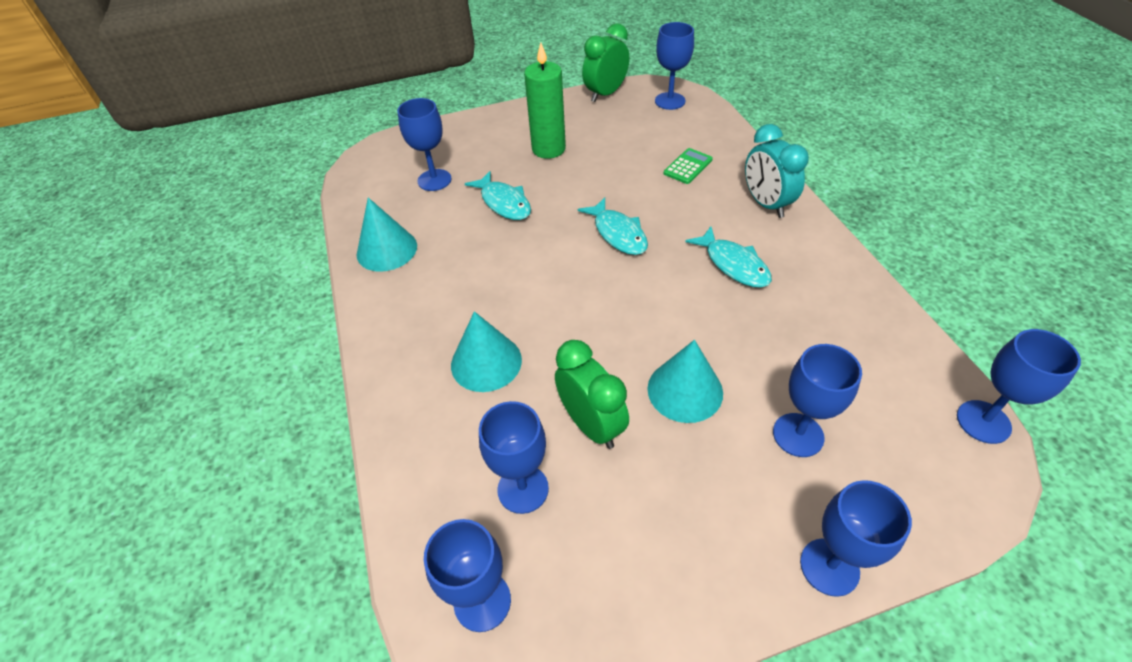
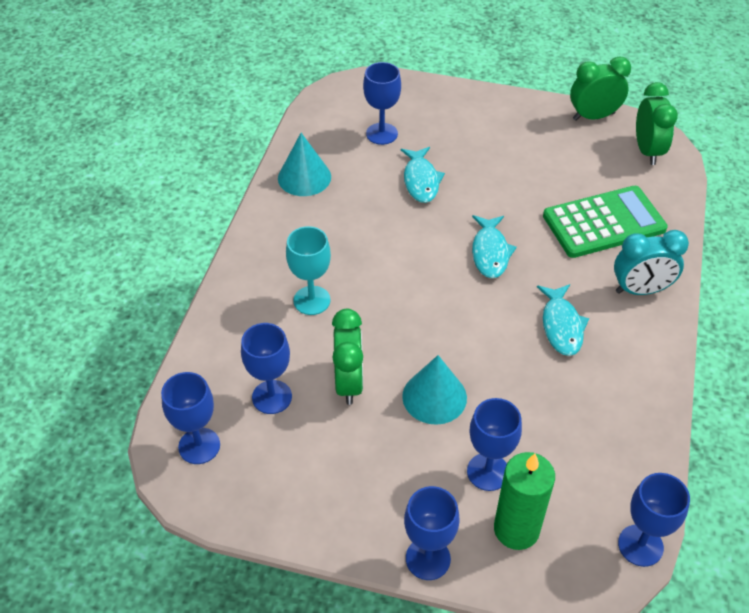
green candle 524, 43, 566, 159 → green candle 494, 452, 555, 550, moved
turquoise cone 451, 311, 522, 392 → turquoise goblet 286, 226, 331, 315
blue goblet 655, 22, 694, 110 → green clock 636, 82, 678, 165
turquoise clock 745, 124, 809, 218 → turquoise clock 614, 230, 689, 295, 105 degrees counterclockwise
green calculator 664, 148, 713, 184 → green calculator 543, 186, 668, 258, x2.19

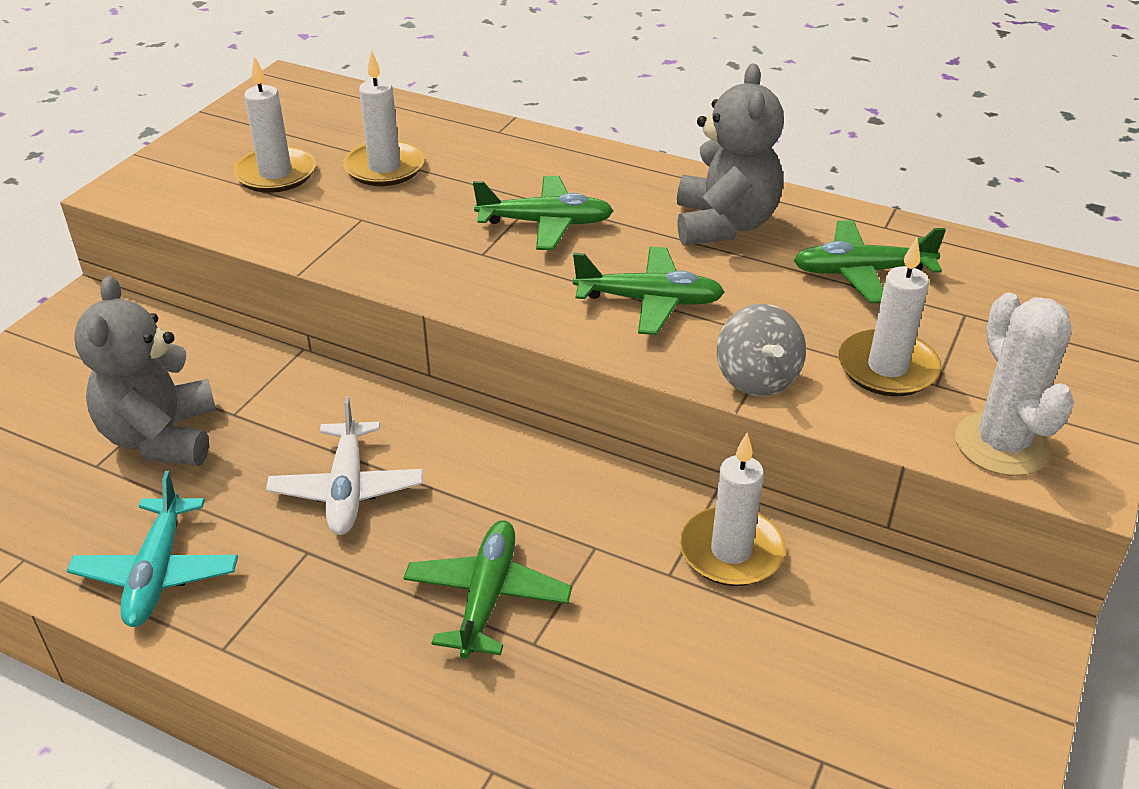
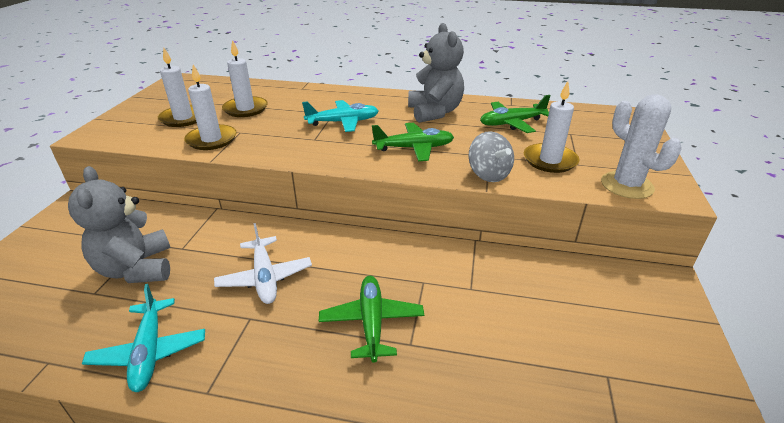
white candle 680, 433, 785, 586 → white candle 184, 64, 237, 150, moved
green plane 473, 176, 614, 250 → turquoise plane 302, 100, 379, 132

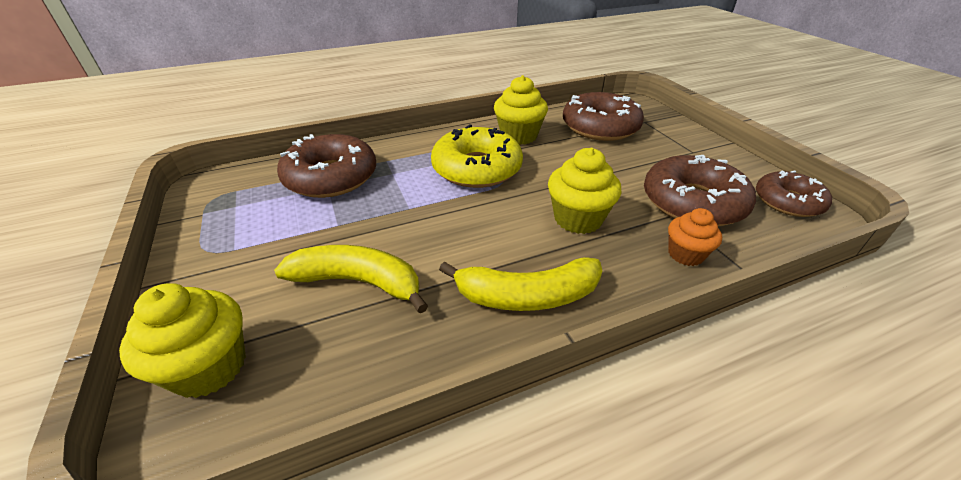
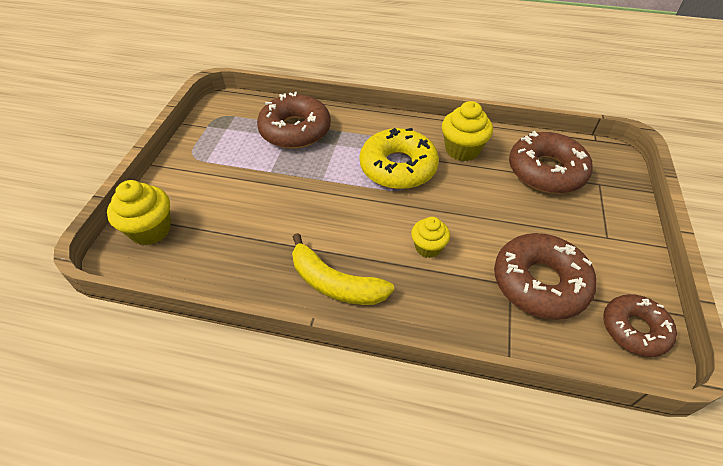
yellow banana 274, 245, 428, 314 → -
orange cupcake 668, 208, 722, 266 → -
yellow cupcake 548, 148, 622, 234 → yellow cupcake 411, 217, 450, 258, x0.64

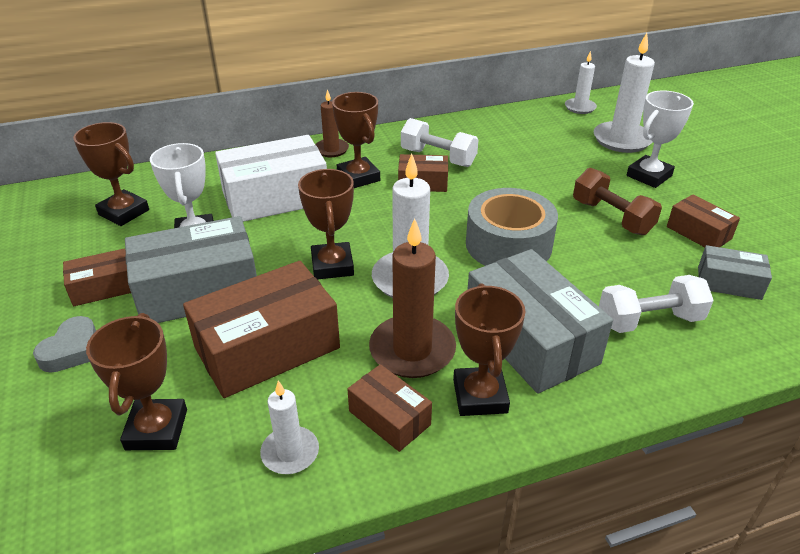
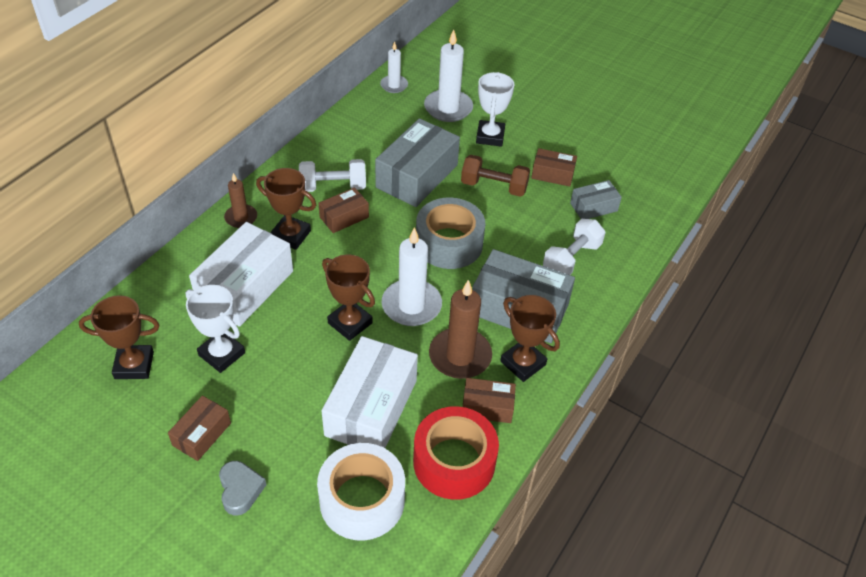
grey box 125, 216, 257, 323 → grey box 375, 118, 460, 207, moved
brown trophy 86, 313, 187, 450 → white tape 317, 443, 405, 540
white candle 260, 381, 319, 474 → red tape 413, 406, 499, 500
brown box 183, 261, 340, 398 → white box 322, 336, 418, 448

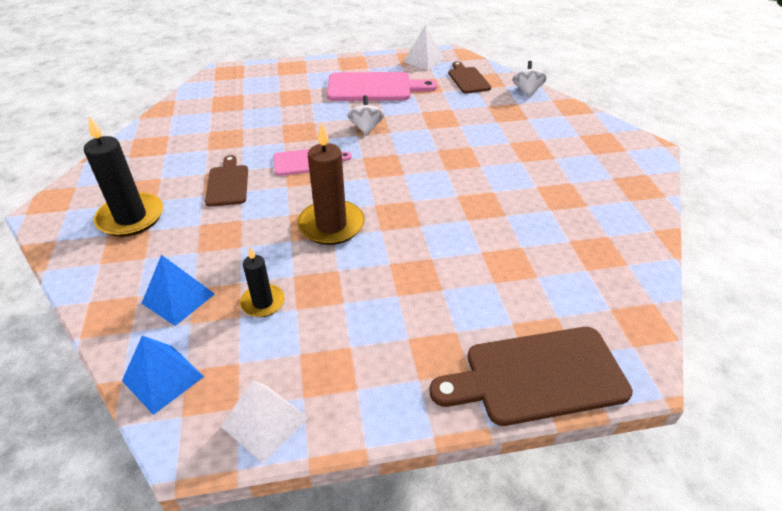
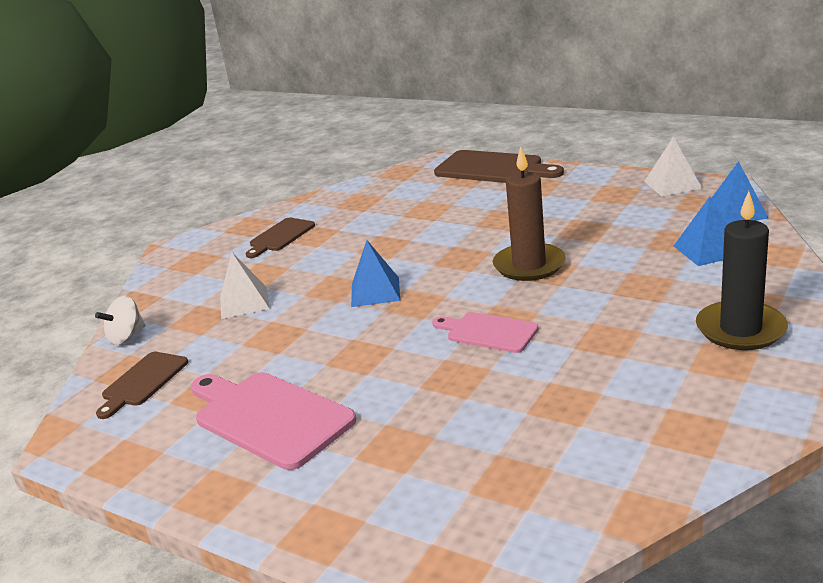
black candle 240, 247, 285, 317 → -
white spinning top 347, 95, 384, 136 → -
- → blue pyramid 351, 240, 400, 307
brown cutting board 205, 155, 248, 207 → brown cutting board 246, 217, 315, 258, moved
white pyramid 404, 25, 445, 70 → white pyramid 220, 252, 270, 319, moved

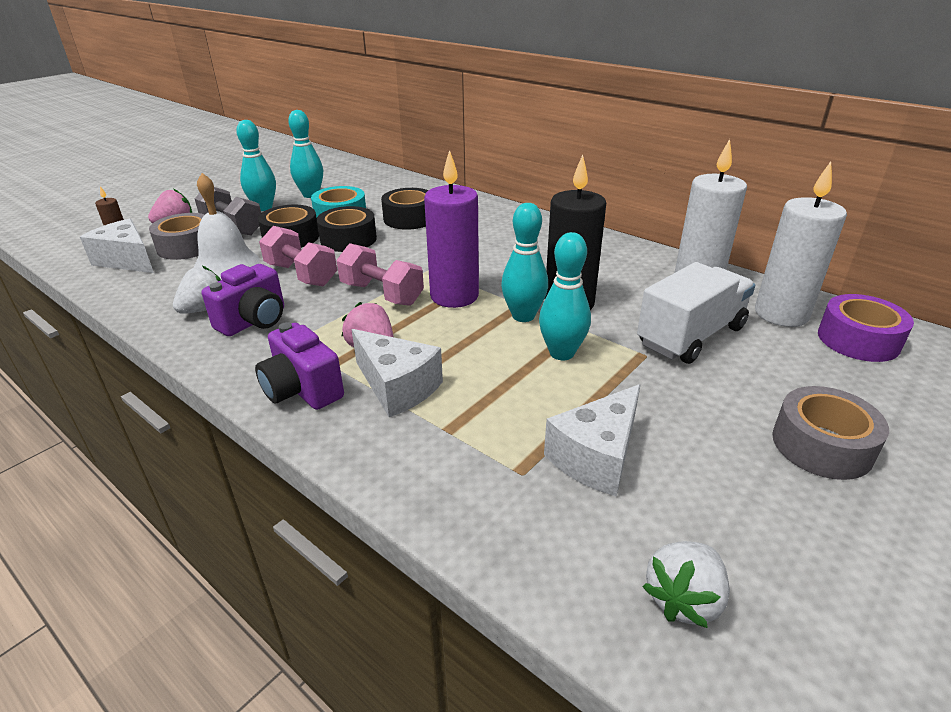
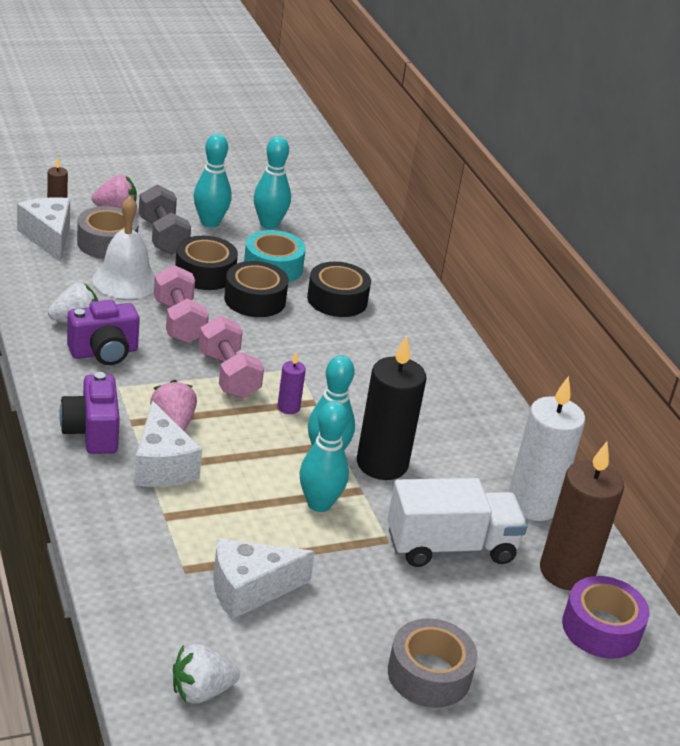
white candle 755, 162, 847, 327 → brown candle 540, 442, 624, 591
purple candle 424, 150, 479, 308 → purple candle 277, 352, 306, 414, x0.46

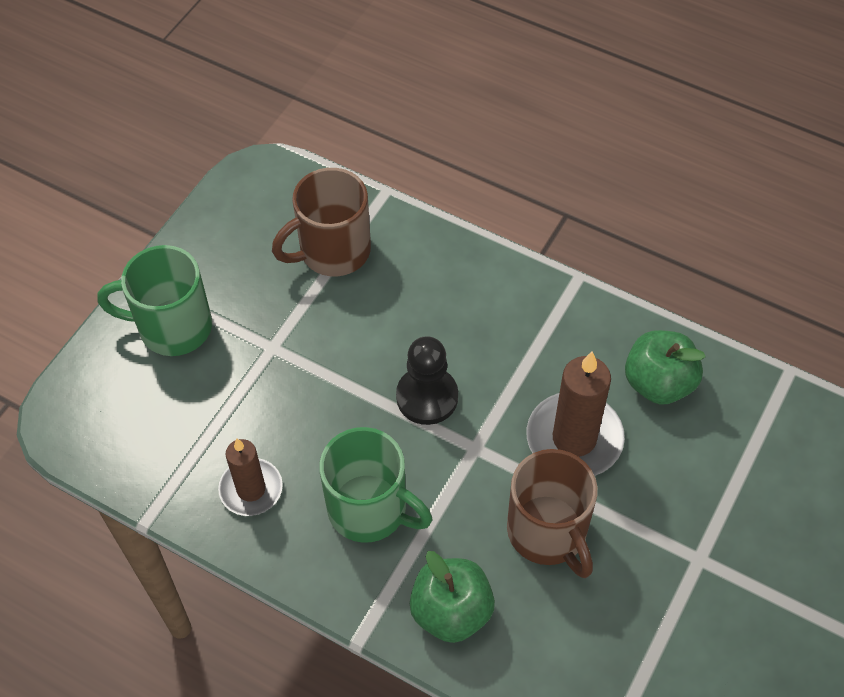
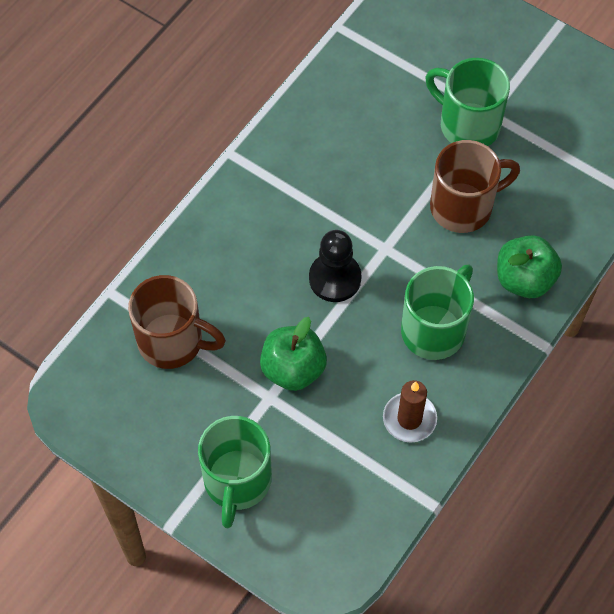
brown candle 527, 352, 625, 476 → -
- → green mug 425, 58, 510, 146
green apple 625, 330, 706, 405 → green apple 260, 317, 327, 391, moved
brown mug 272, 168, 371, 276 → brown mug 128, 275, 226, 369, 45 degrees counterclockwise

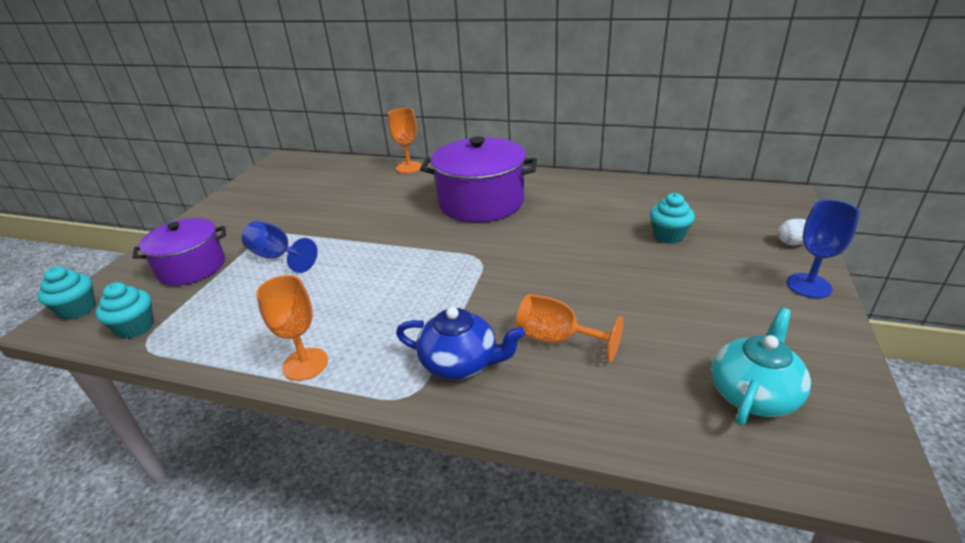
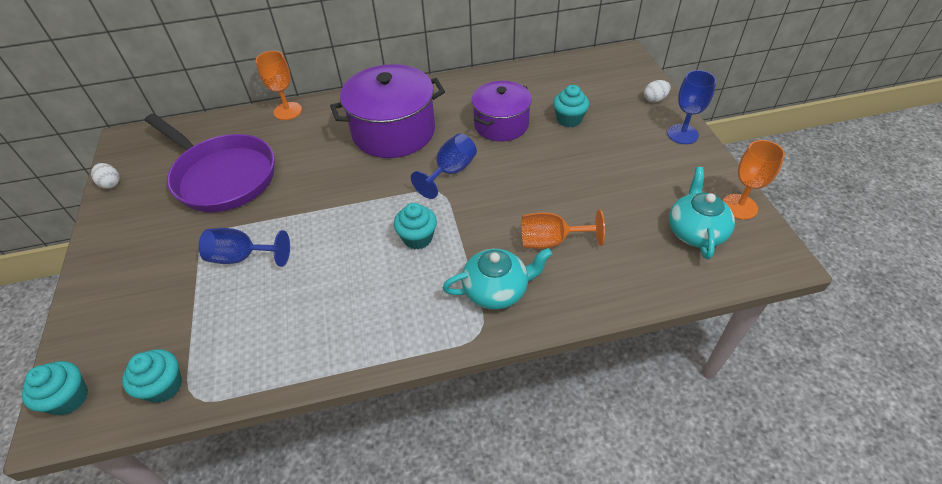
- → white egg 91, 163, 120, 189
- → purple pan 145, 113, 275, 212
- → turquoise cupcake 394, 203, 437, 250
- → blue goblet 411, 134, 477, 199
purple pot 132, 218, 226, 286 → purple pot 472, 81, 532, 142, moved
orange goblet 256, 275, 328, 381 → orange goblet 723, 140, 785, 220, moved
blue teapot 396, 307, 525, 380 → turquoise teapot 443, 248, 552, 310

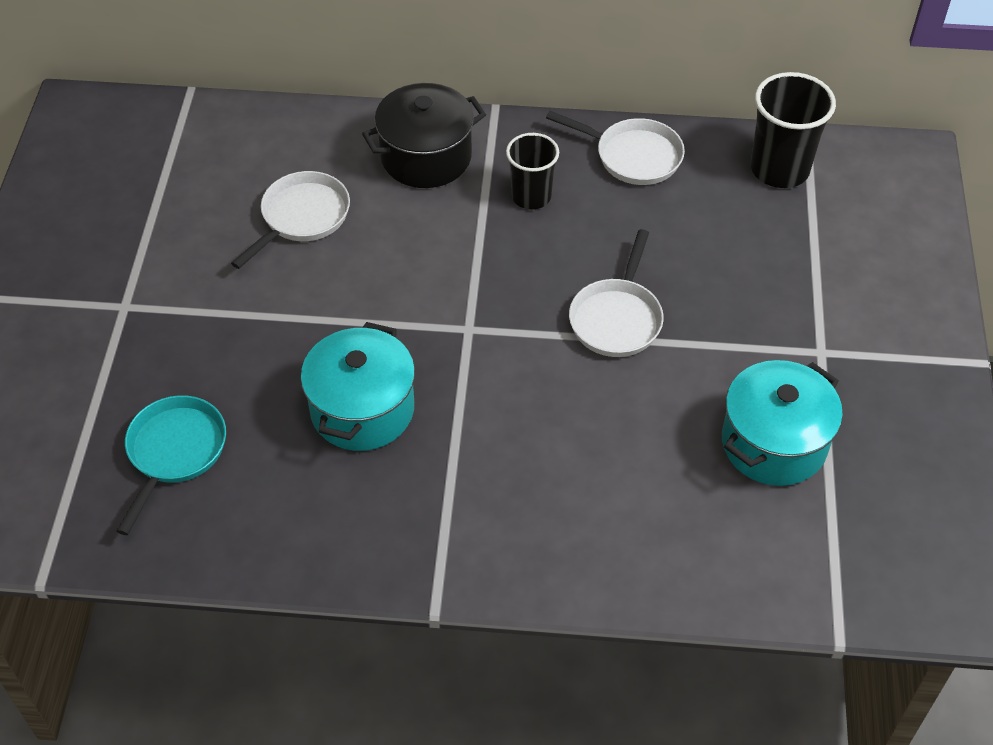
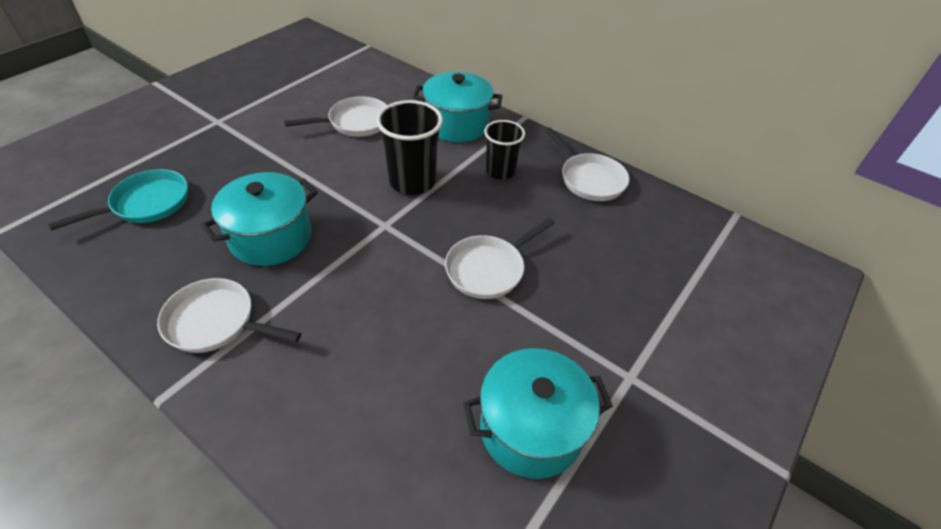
- → white pan 157, 278, 301, 353
black cup 751, 72, 836, 188 → black cup 376, 100, 443, 195, moved
black pot 362, 83, 486, 188 → turquoise pot 413, 72, 502, 142

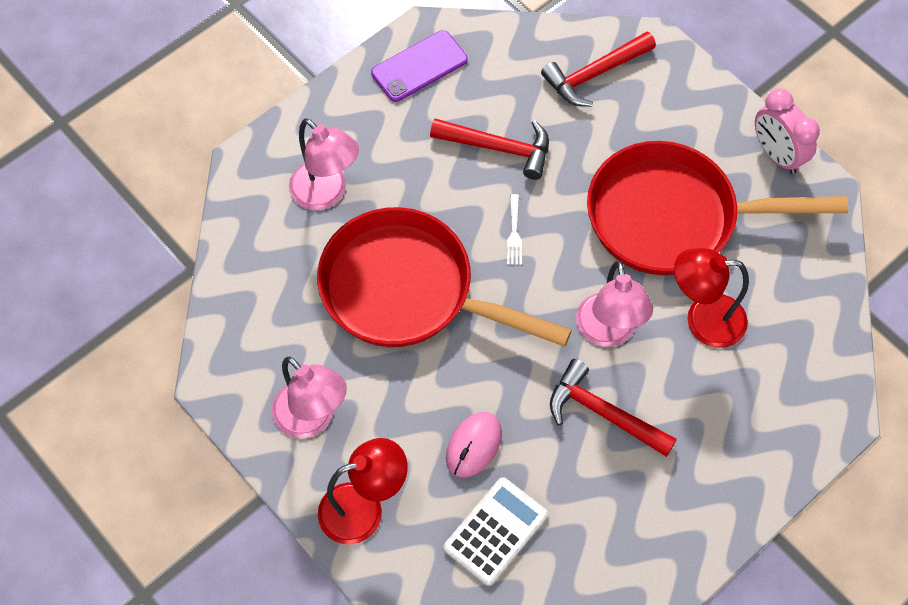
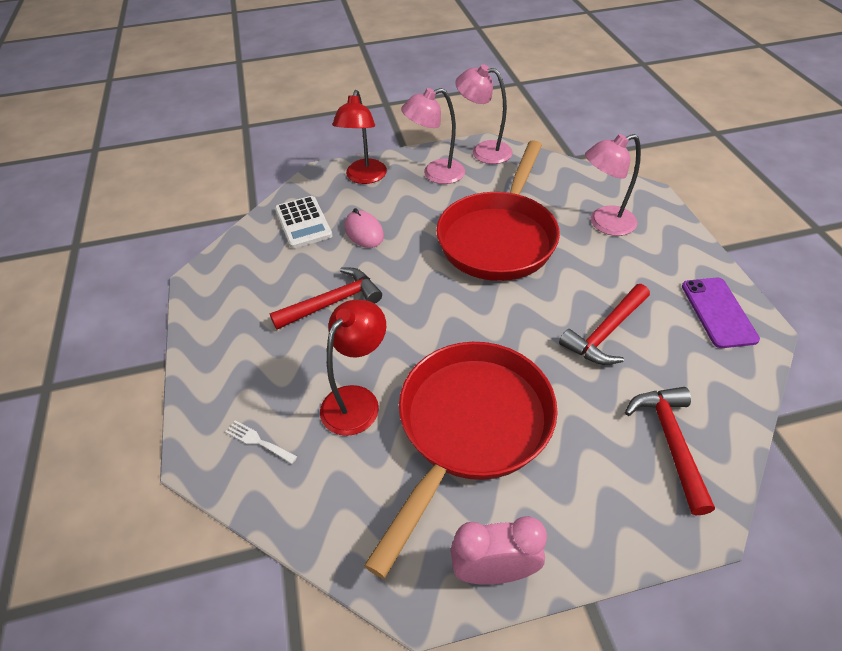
white fork 507, 194, 522, 265 → white fork 225, 420, 298, 464, moved
pink lamp 576, 261, 653, 347 → pink lamp 455, 64, 513, 164, moved
red pan 317, 207, 572, 347 → red pan 436, 140, 560, 281, 150 degrees clockwise

